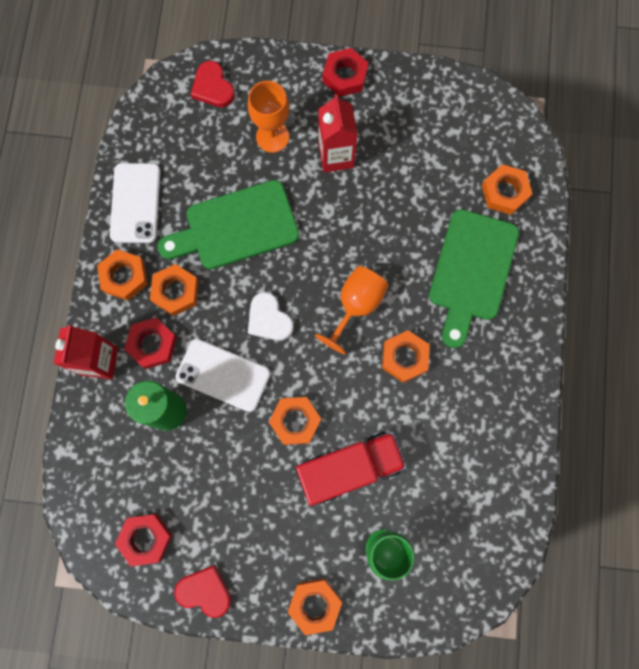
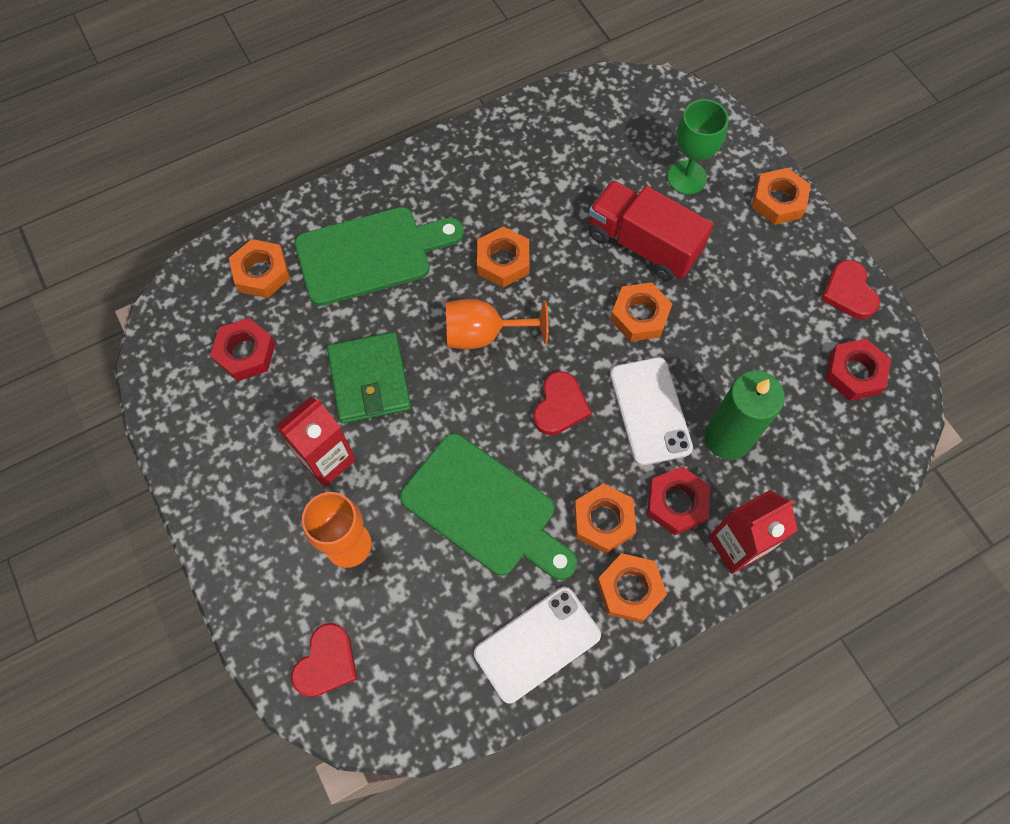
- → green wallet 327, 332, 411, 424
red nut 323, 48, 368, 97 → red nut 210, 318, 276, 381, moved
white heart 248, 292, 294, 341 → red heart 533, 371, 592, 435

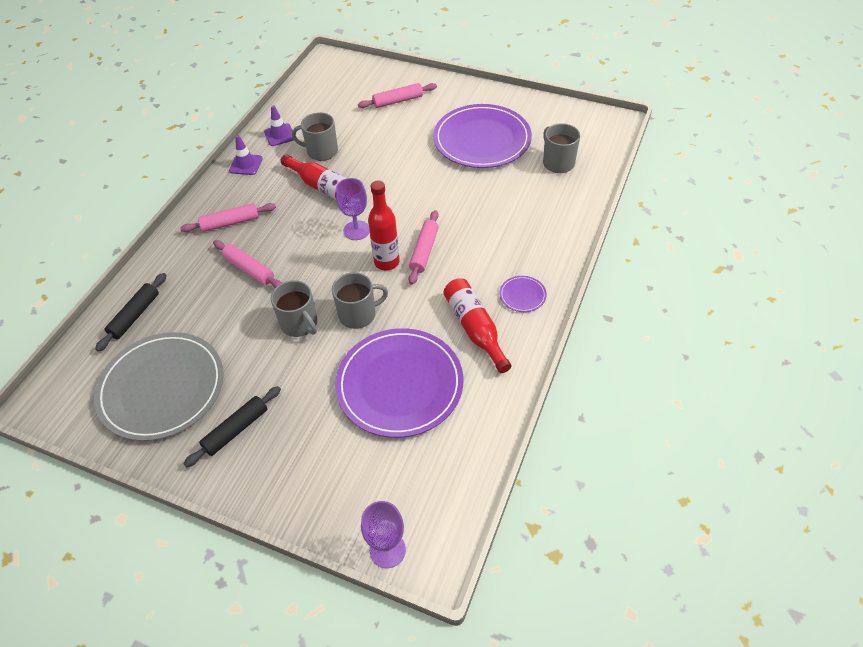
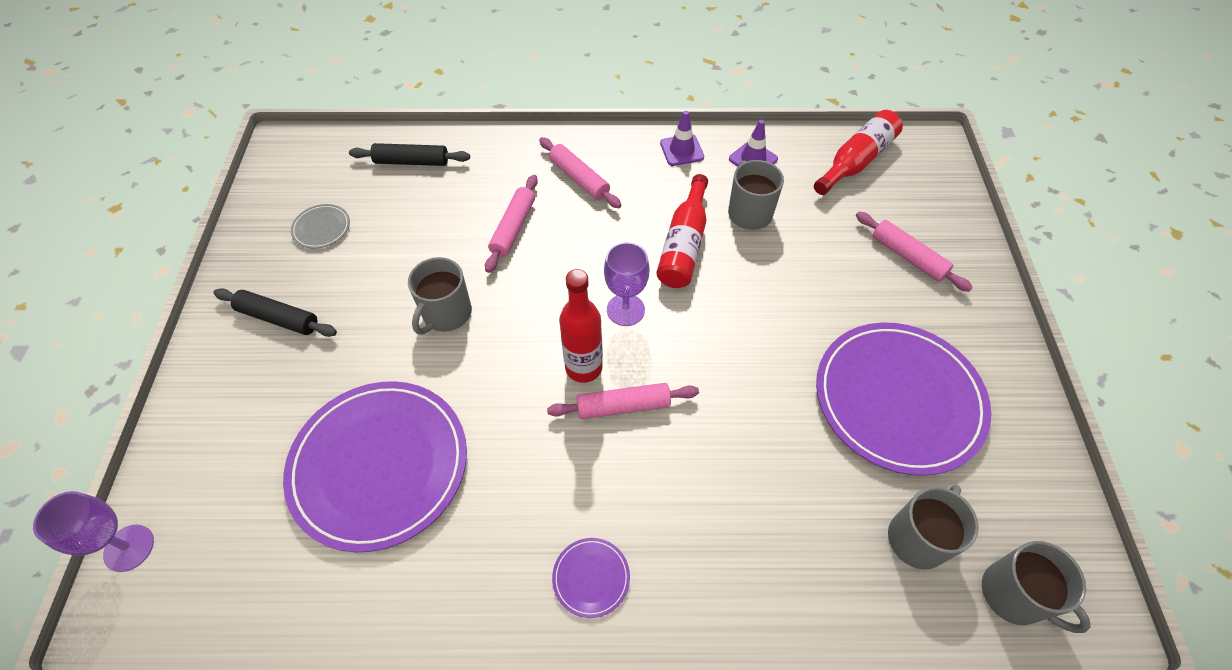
grey mug 332, 272, 388, 329 → grey mug 982, 541, 1091, 633, moved
red bottle 443, 278, 511, 373 → red bottle 814, 110, 903, 195, moved
grey plate 94, 332, 224, 441 → grey plate 291, 204, 350, 249, x0.40

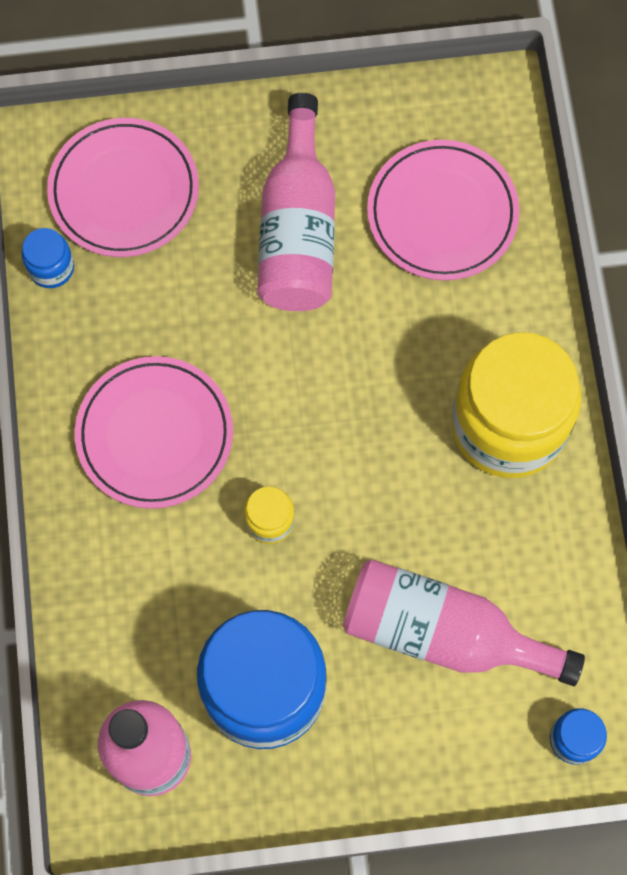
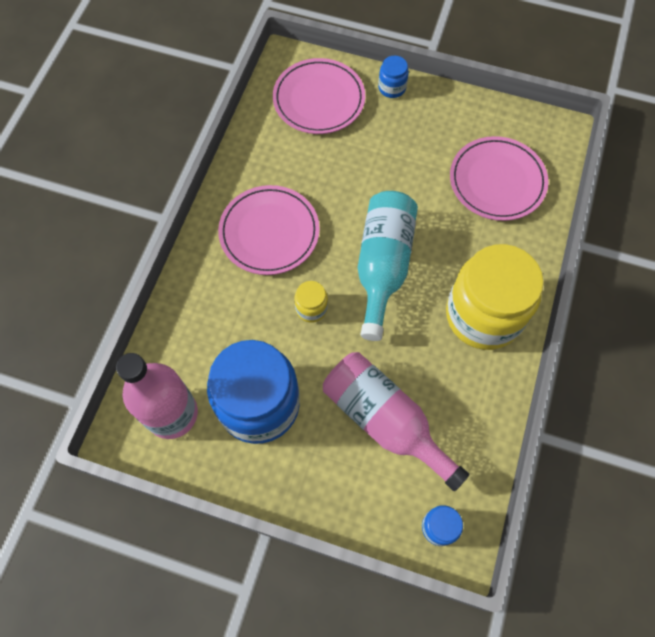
pink bottle 258, 93, 335, 311 → -
- → turquoise bottle 358, 191, 418, 341
blue jar 22, 228, 74, 288 → blue jar 378, 56, 409, 98, moved

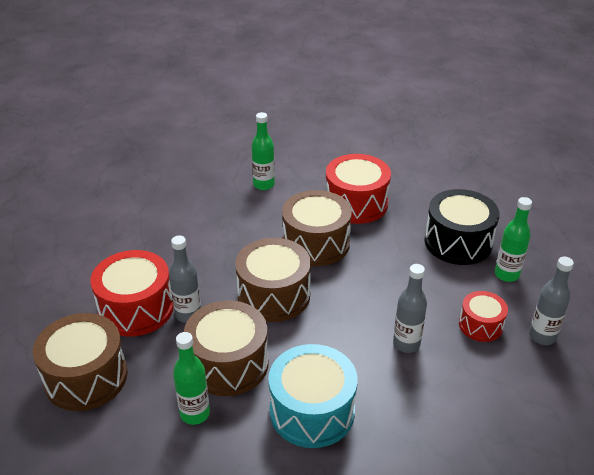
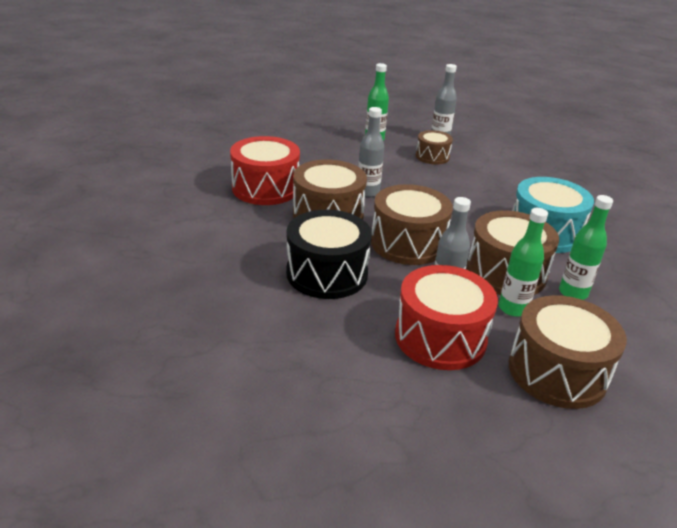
green bottle 252, 112, 275, 190 → green bottle 499, 208, 548, 317, moved
grey bottle 393, 264, 427, 353 → grey bottle 358, 107, 384, 197, moved
black drum 424, 189, 500, 265 → black drum 286, 210, 372, 299, moved
red drum 459, 291, 508, 342 → brown drum 416, 130, 453, 165

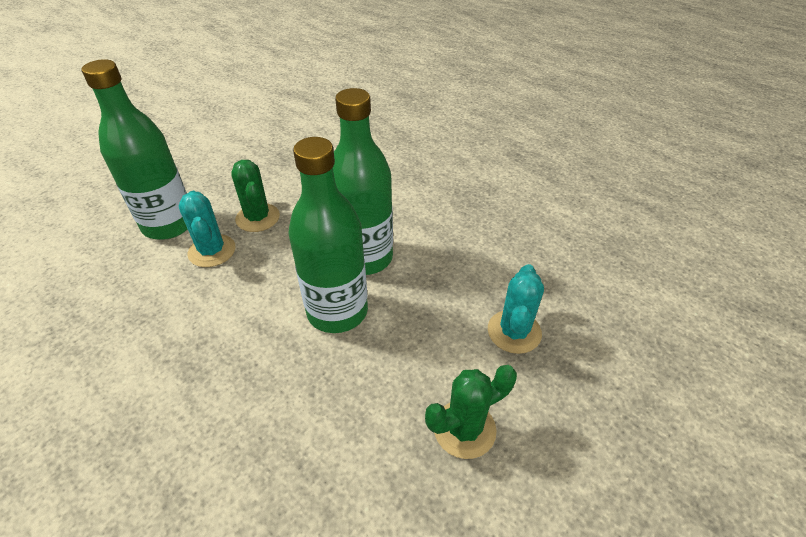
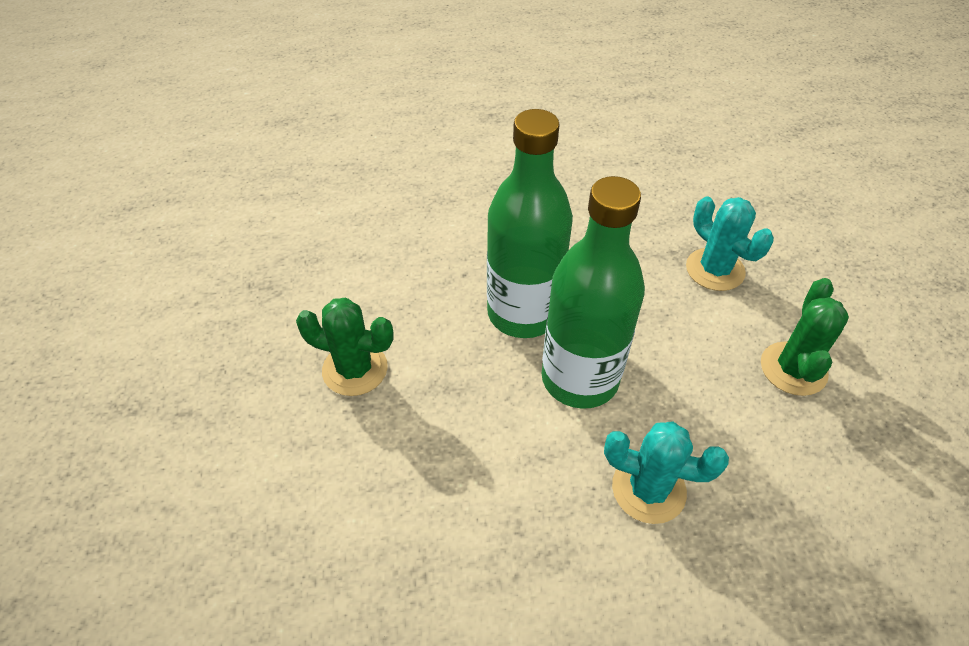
green bottle 81, 59, 187, 240 → -
turquoise cactus 179, 191, 236, 267 → turquoise cactus 604, 421, 729, 524, moved

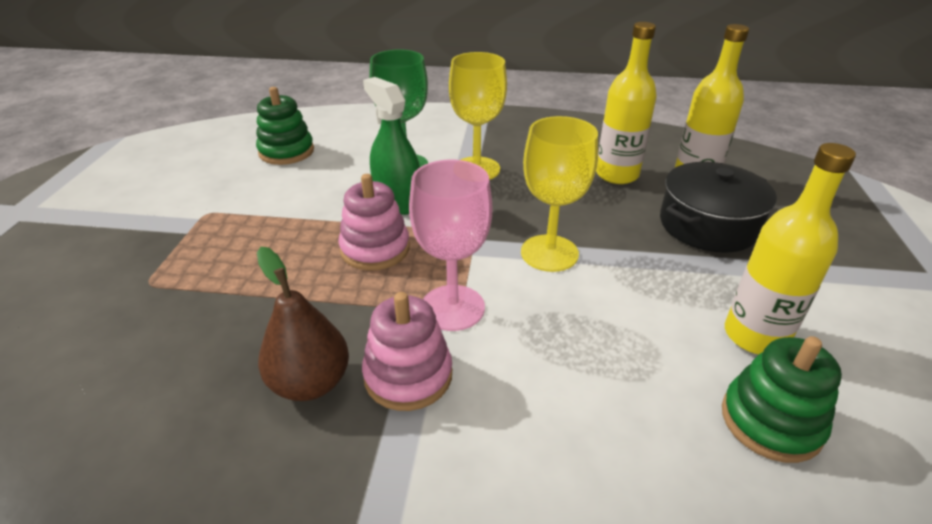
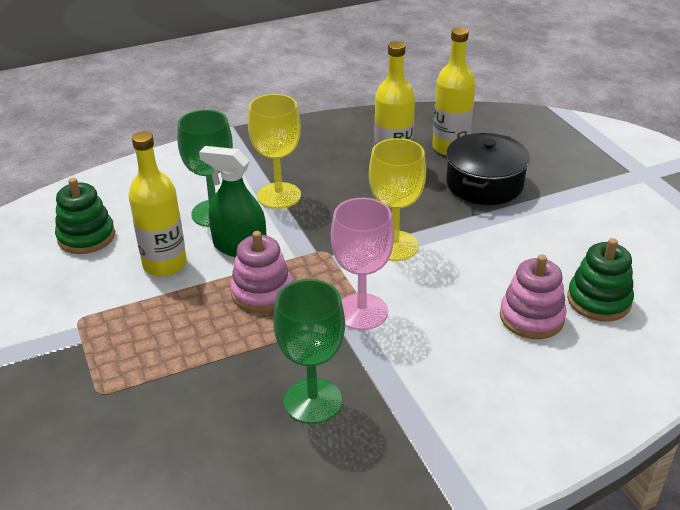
pink stacking toy 362, 292, 452, 411 → pink stacking toy 500, 254, 567, 339, moved
yellow bottle 725, 143, 856, 355 → yellow bottle 129, 131, 187, 276, moved
brown pear 257, 247, 349, 401 → green goblet 274, 279, 345, 424

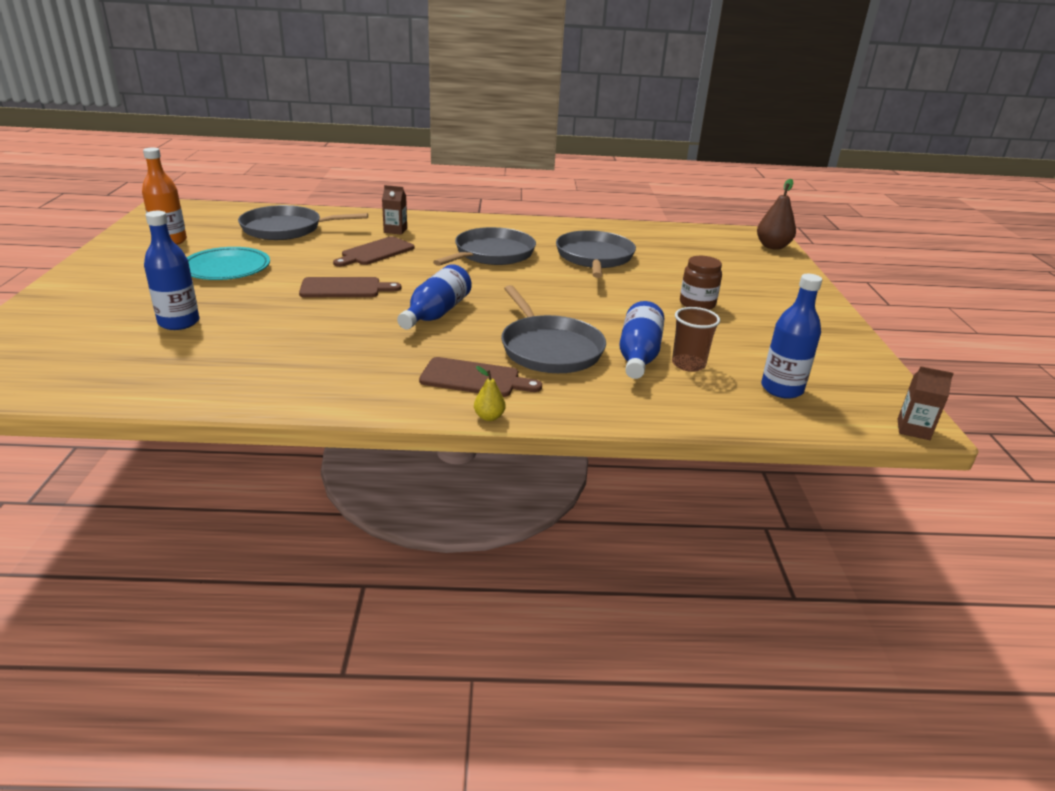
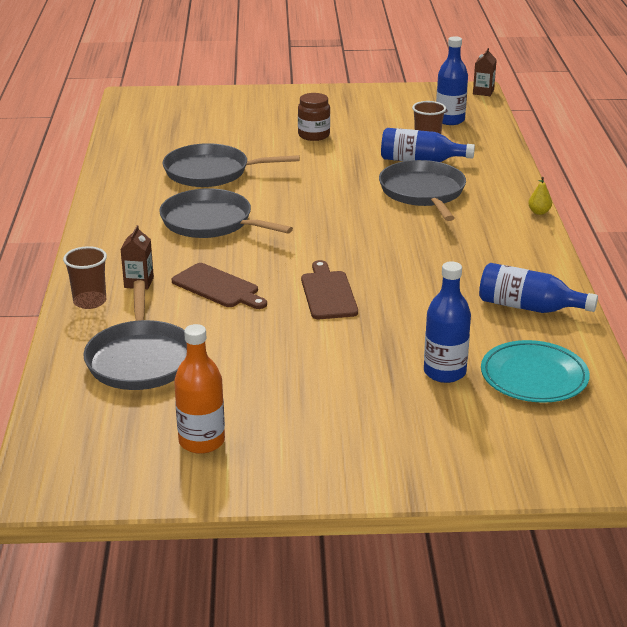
brown cutting board 419, 357, 542, 397 → -
brown pear 757, 179, 796, 250 → -
- → brown cup 63, 246, 107, 309
turquoise plate 187, 247, 270, 280 → turquoise plate 481, 340, 590, 403, moved
blue bottle 397, 264, 472, 329 → blue bottle 479, 263, 598, 313, moved
grey pan 501, 285, 606, 373 → grey pan 379, 160, 466, 221, 75 degrees counterclockwise

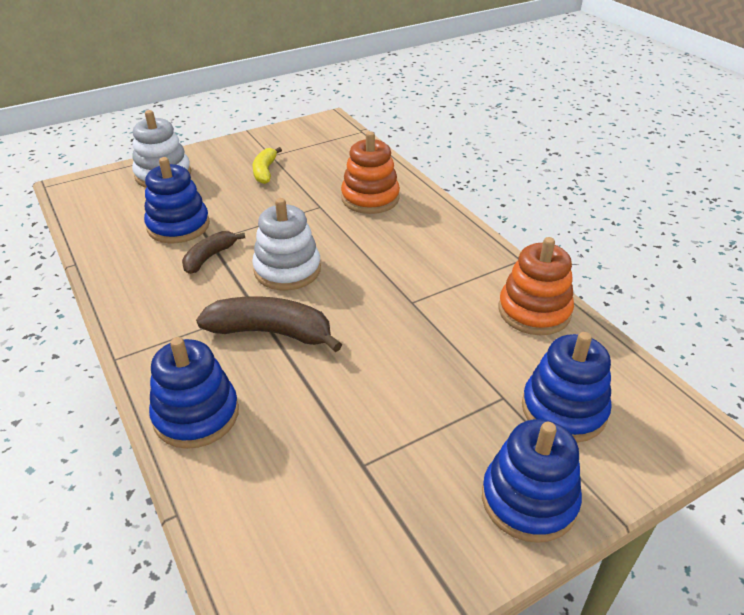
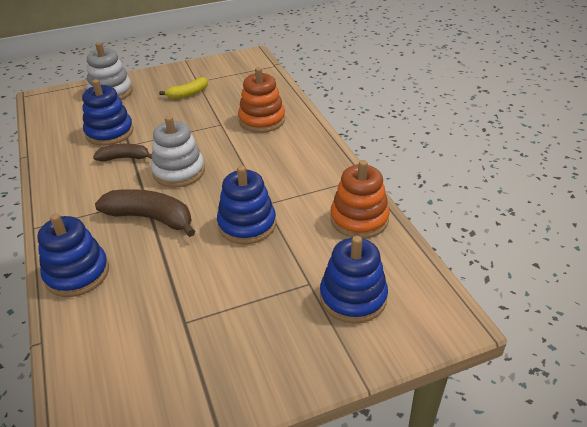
blue stacking toy 482, 419, 582, 543 → blue stacking toy 217, 166, 276, 244, moved
brown banana 182, 231, 245, 274 → brown banana 93, 144, 152, 161, 45 degrees clockwise
yellow banana 253, 147, 282, 184 → yellow banana 159, 77, 208, 99, 135 degrees counterclockwise

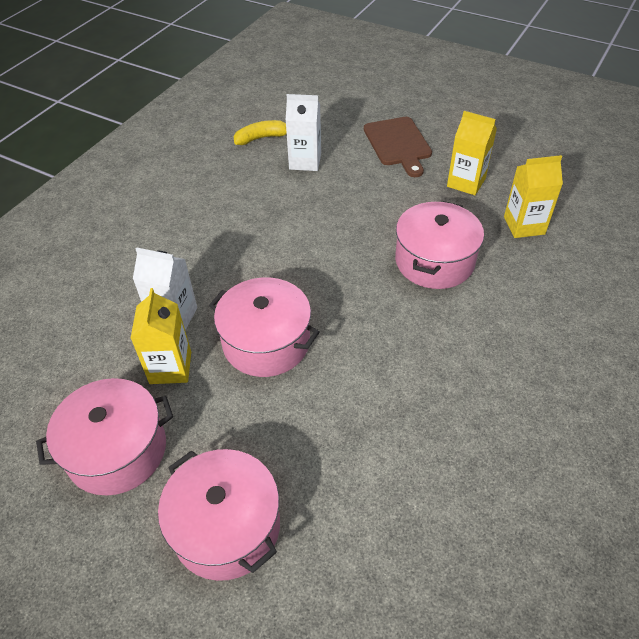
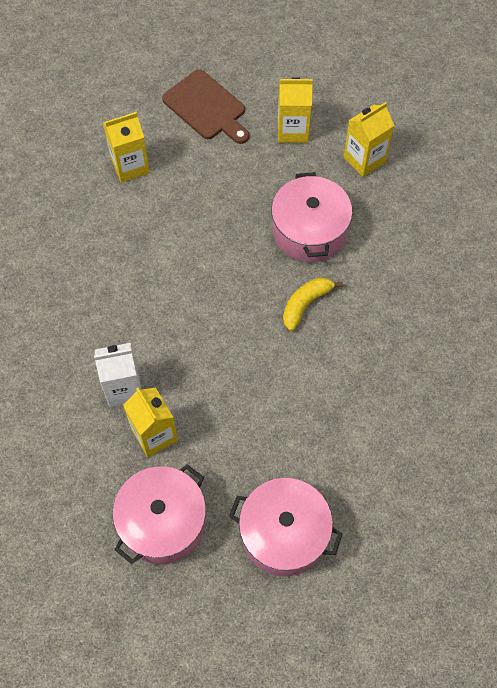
pink pot 209, 278, 320, 377 → -
yellow banana 233, 120, 287, 145 → yellow banana 283, 277, 343, 331, moved
white carton 286, 94, 321, 171 → yellow carton 103, 112, 150, 183

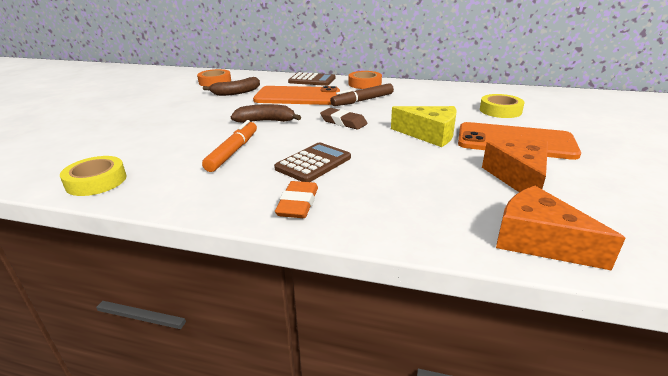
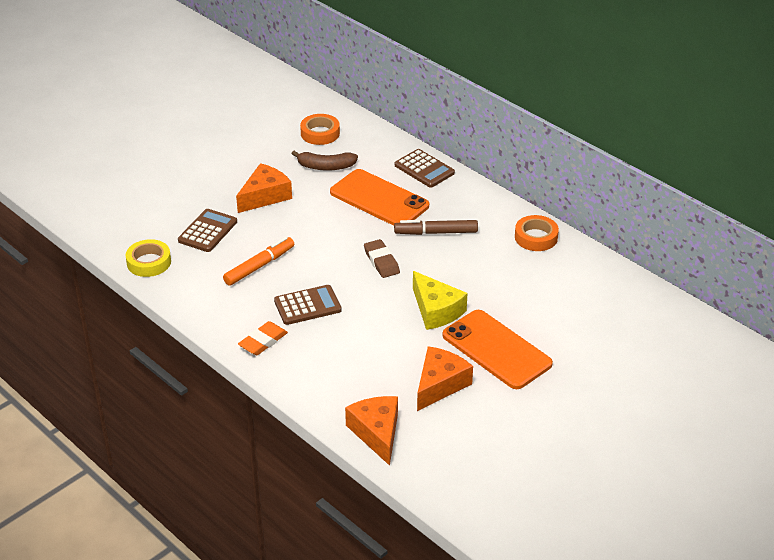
brown banana 231, 104, 301, 123 → -
yellow tape 480, 94, 525, 118 → -
- → brown calculator 178, 209, 237, 252
- → orange cheese 236, 163, 292, 213
orange tape 349, 71, 382, 89 → orange tape 515, 215, 559, 251, moved

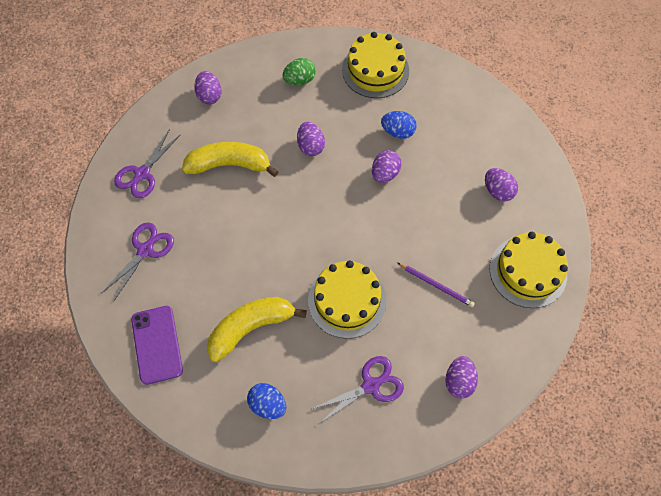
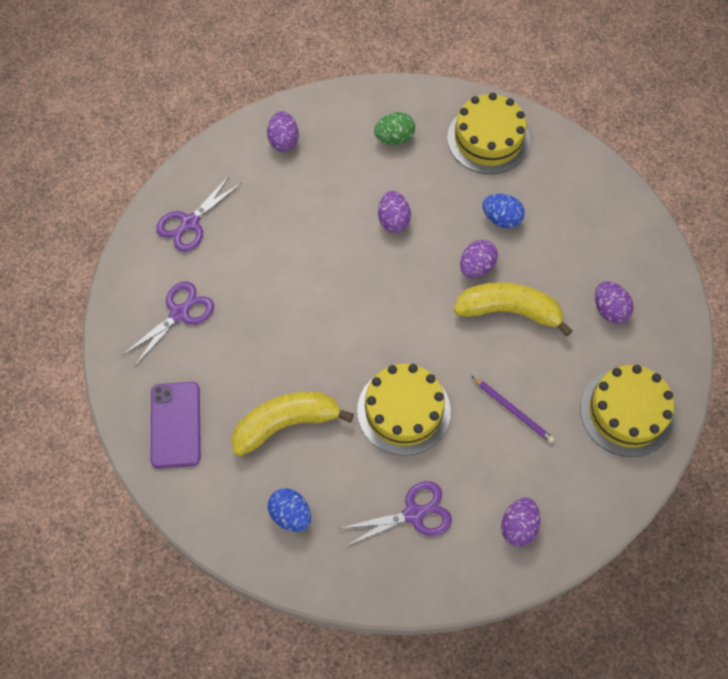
yellow banana 182, 142, 279, 177 → yellow banana 454, 282, 573, 337, moved

